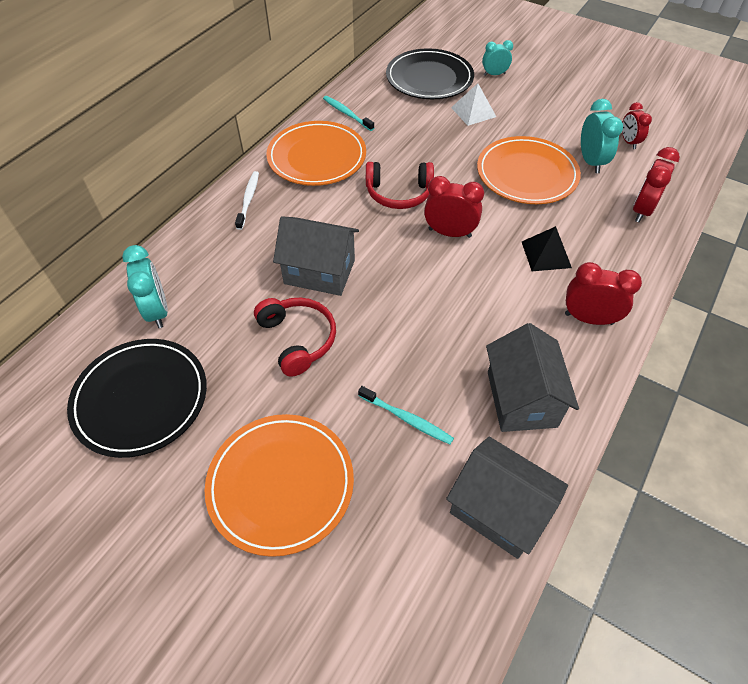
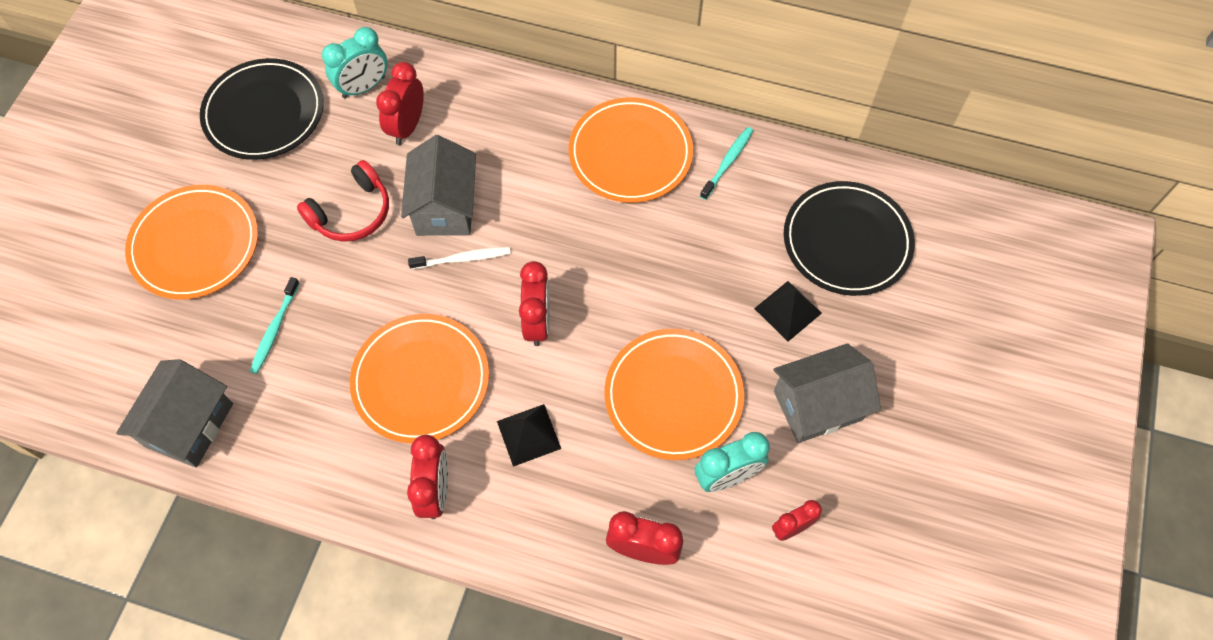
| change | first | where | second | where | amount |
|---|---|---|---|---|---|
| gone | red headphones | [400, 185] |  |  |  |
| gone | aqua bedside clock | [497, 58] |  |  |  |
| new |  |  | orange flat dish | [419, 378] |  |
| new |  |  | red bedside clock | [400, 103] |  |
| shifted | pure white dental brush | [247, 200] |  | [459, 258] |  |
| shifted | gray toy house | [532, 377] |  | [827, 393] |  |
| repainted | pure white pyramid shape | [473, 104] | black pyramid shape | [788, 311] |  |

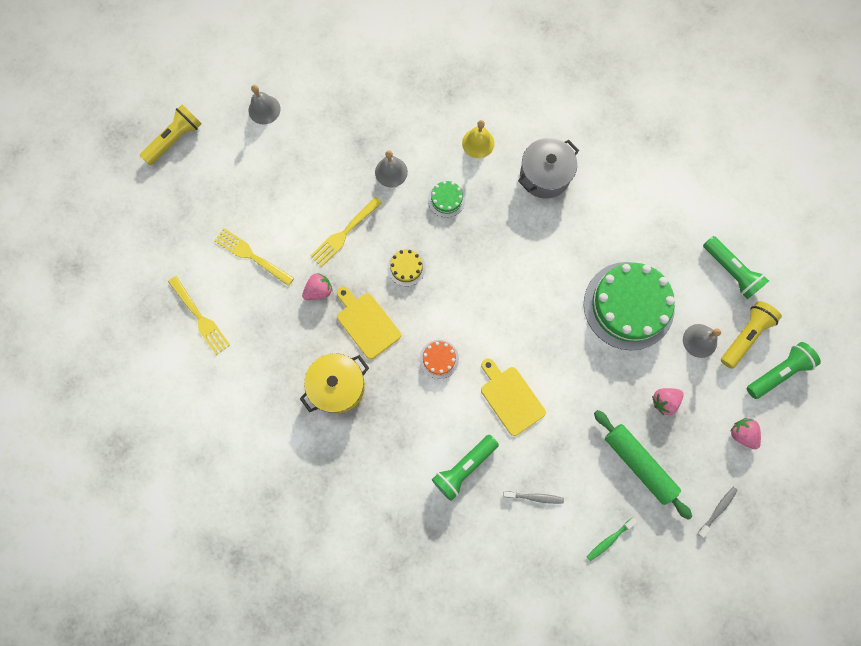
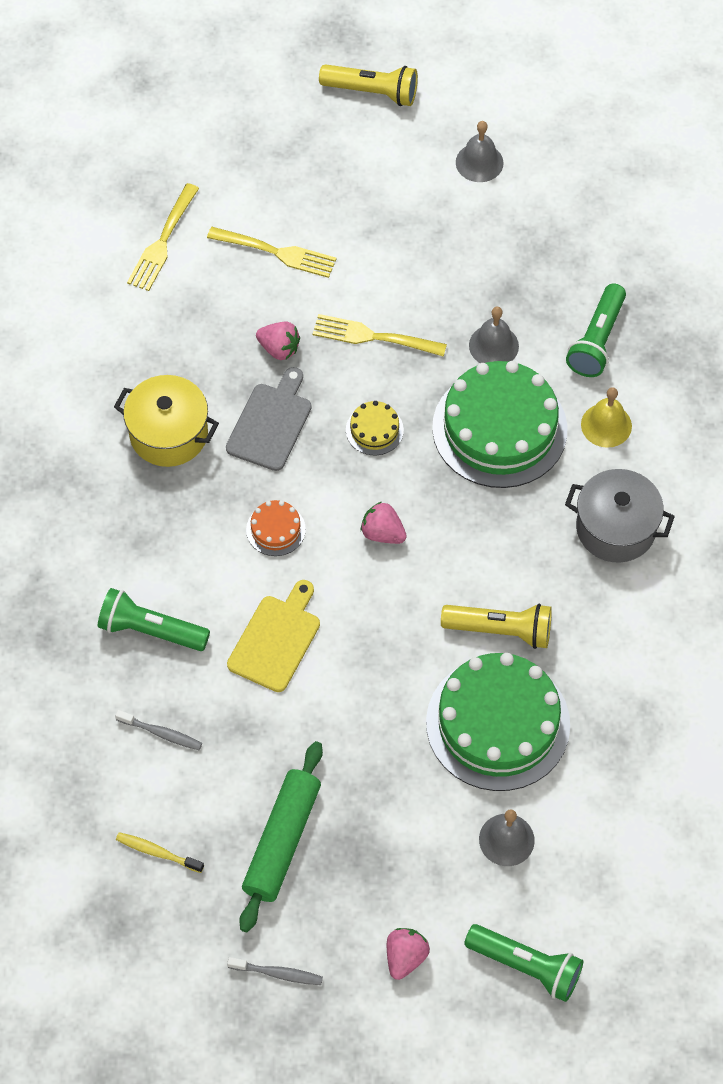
| change | first | where | second | where | amount |
|---|---|---|---|---|---|
| shifted | pink berry | [668, 401] |  | [384, 523] |  |
| shifted | emerald pocket torch | [736, 267] |  | [596, 330] |  |
| shifted | bright yellow pocket torch | [751, 335] |  | [496, 626] |  |
| repainted | bright yellow chopping board | [369, 323] | gray chopping board | [269, 419] |  |
| repainted | emerald dental brush | [612, 539] | bright yellow dental brush | [160, 852] |  |
| rotated | bright yellow dinner fork | [254, 257] |  | [272, 252] | 105 degrees clockwise |
| rotated | gray dental brush | [533, 497] |  | [158, 730] | 45 degrees counterclockwise |
| scaled | emerald layer cake | [447, 199] |  | [499, 424] | x2.33 |

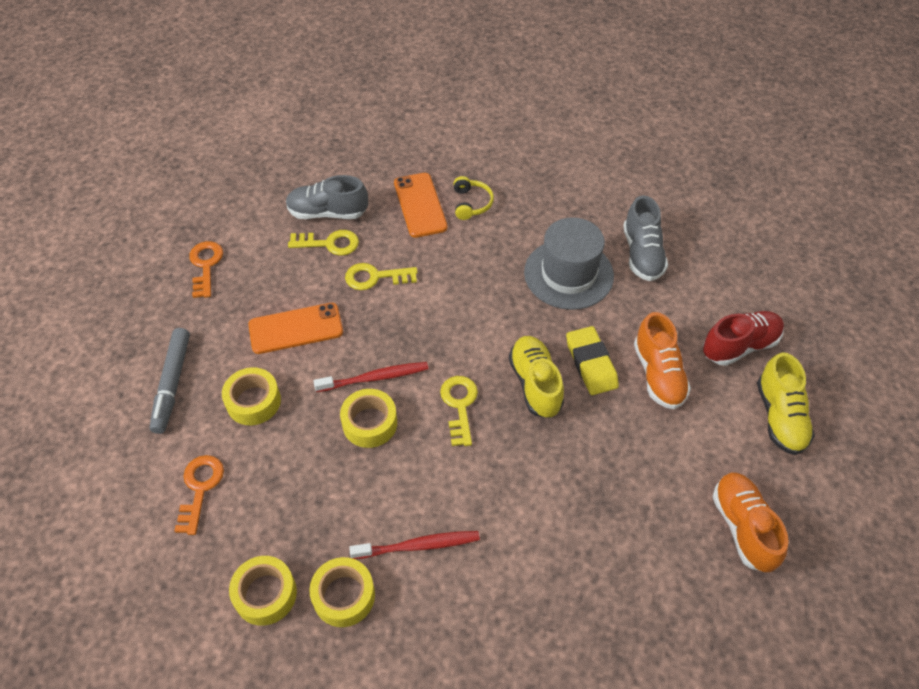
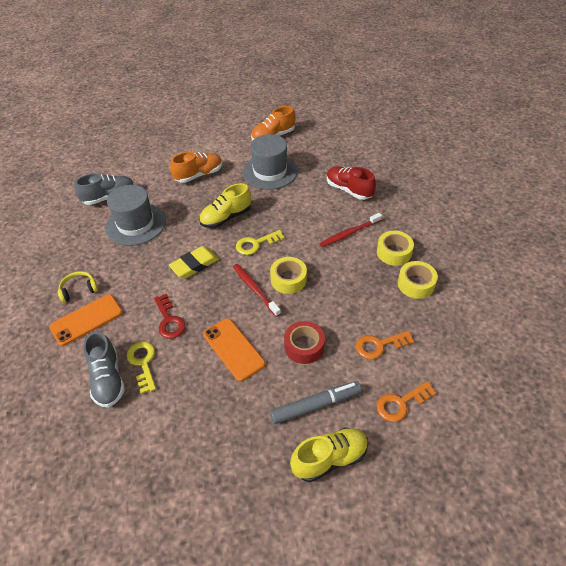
| change | first | where | second | where | amount |
|---|---|---|---|---|---|
| new |  |  | gray tall hat | [270, 162] |  |
| shifted | orange key | [206, 269] |  | [406, 401] |  |
| shifted | bright yellow eraser | [592, 360] |  | [194, 262] |  |
| shifted | red lace-up shoe | [743, 338] |  | [351, 183] |  |
| shifted | bright yellow lace-up shoe | [786, 403] |  | [329, 455] |  |
| repainted | bright yellow tape | [251, 396] | red tape | [304, 342] |  |
| repainted | bright yellow key | [381, 276] | red key | [170, 316] |  |
| rotated | red dental brush | [414, 545] |  | [350, 230] | 90 degrees counterclockwise |

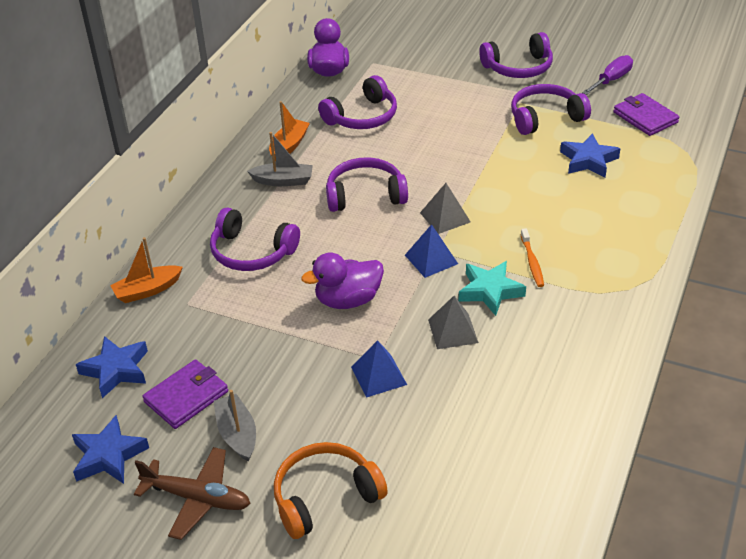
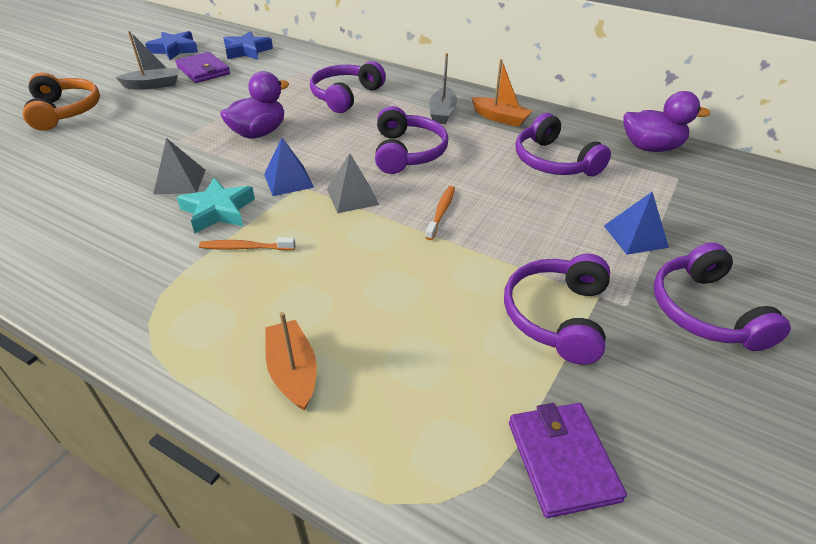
| change | first | where | second | where | amount |
|---|---|---|---|---|---|
| gone | brown toy plane | [192, 493] |  |  |  |
| gone | royal blue star shape | [590, 155] |  |  |  |
| gone | violet flat screwdriver | [607, 75] |  |  |  |
| new |  |  | orange dental brush | [440, 213] |  |
| shifted | orange boat | [146, 270] |  | [291, 361] |  |
| shifted | royal blue pyramid shape | [379, 369] |  | [636, 223] |  |
| rotated | violet toy duck | [342, 281] |  | [254, 104] | 60 degrees clockwise |
| rotated | violet headphones | [551, 109] |  | [557, 309] | 150 degrees counterclockwise |
| rotated | violet card wallet | [646, 114] |  | [568, 460] | 75 degrees counterclockwise |

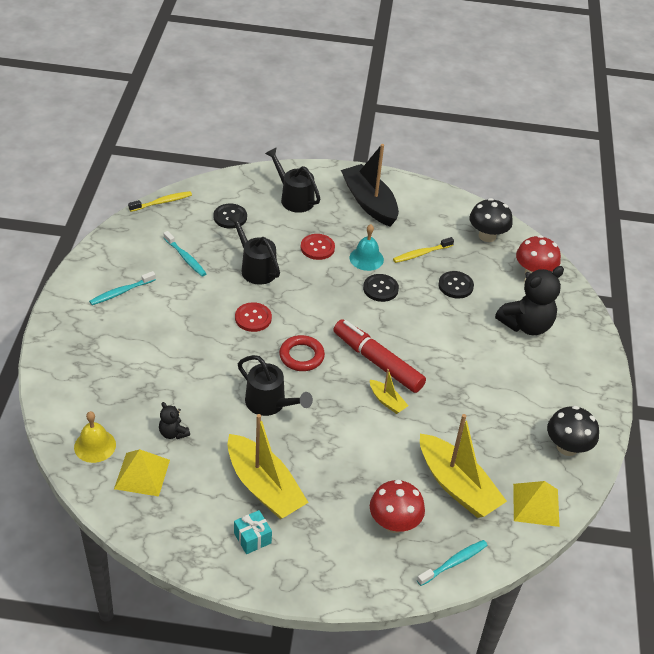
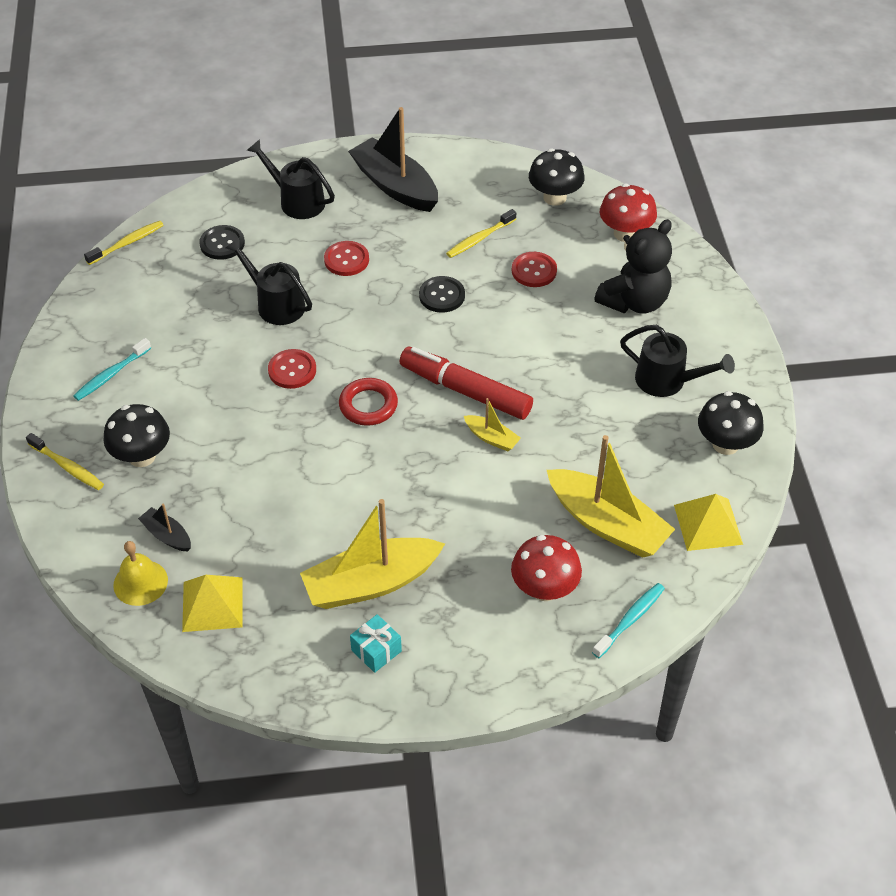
| change | first | where | second | where | amount |
|---|---|---|---|---|---|
| gone | black teddy | [174, 420] |  |  |  |
| gone | aqua dental brush | [185, 254] |  |  |  |
| gone | aqua bell | [366, 247] |  |  |  |
| new |  |  | bright yellow dental brush | [65, 461] |  |
| new |  |  | black fungus | [137, 435] |  |
| new |  |  | black boat | [164, 527] |  |
| shifted | black watering can | [275, 385] |  | [677, 361] |  |
| repainted | black shirt button | [456, 284] | red shirt button | [534, 269] |  |
| rotated | bright yellow boat | [268, 466] |  | [372, 554] | 120 degrees clockwise |

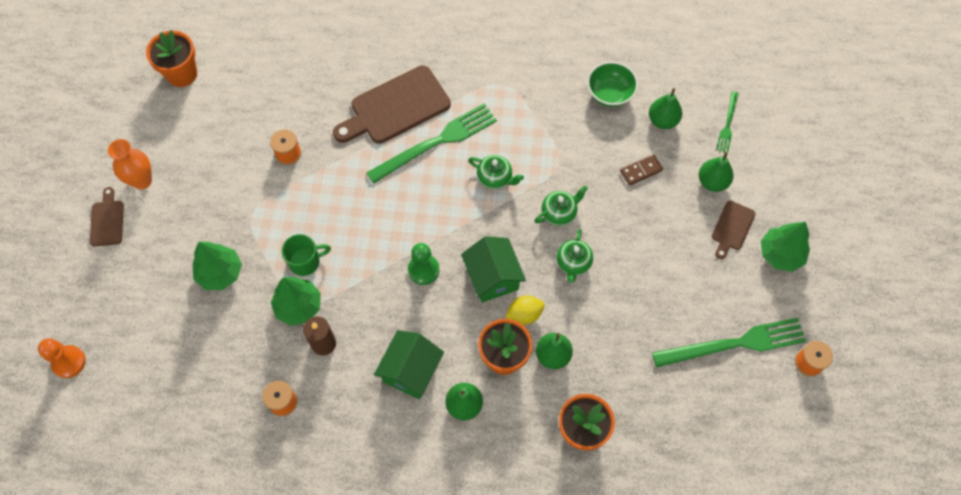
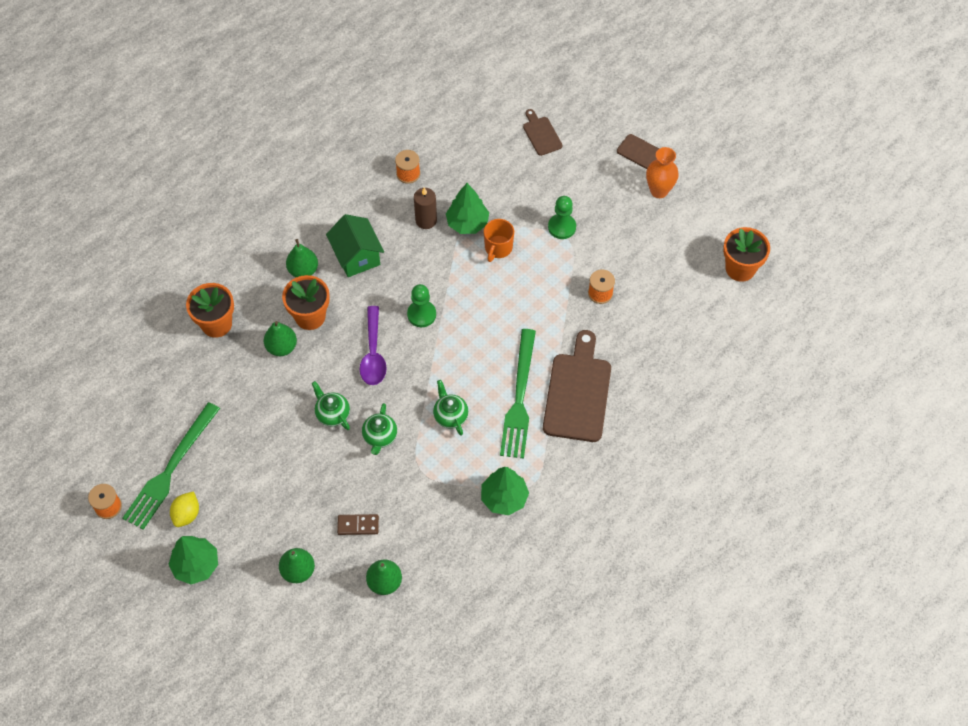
| change | first | where | second | where | amount |
|---|---|---|---|---|---|
| gone | orange chess pawn | [62, 358] |  |  |  |
| gone | emerald bowl | [612, 84] |  |  |  |
| gone | emerald dinner fork | [727, 121] |  |  |  |
| new |  |  | emerald chess pawn | [562, 217] |  |
| shifted | emerald tree | [217, 266] |  | [505, 491] |  |
| shifted | bright yellow citrus fruit | [525, 310] |  | [184, 509] |  |
| shifted | brown chopping board | [734, 230] |  | [543, 132] |  |
| swapped | emerald toy house | [493, 269] | violet spoon | [373, 345] |  |
| repainted | emerald tea mug | [306, 255] | orange tea mug | [499, 240] |  |
| rotated | emerald teapot | [496, 172] |  | [450, 408] | 90 degrees clockwise |
| rotated | brown domino | [641, 170] |  | [358, 524] | 75 degrees clockwise |

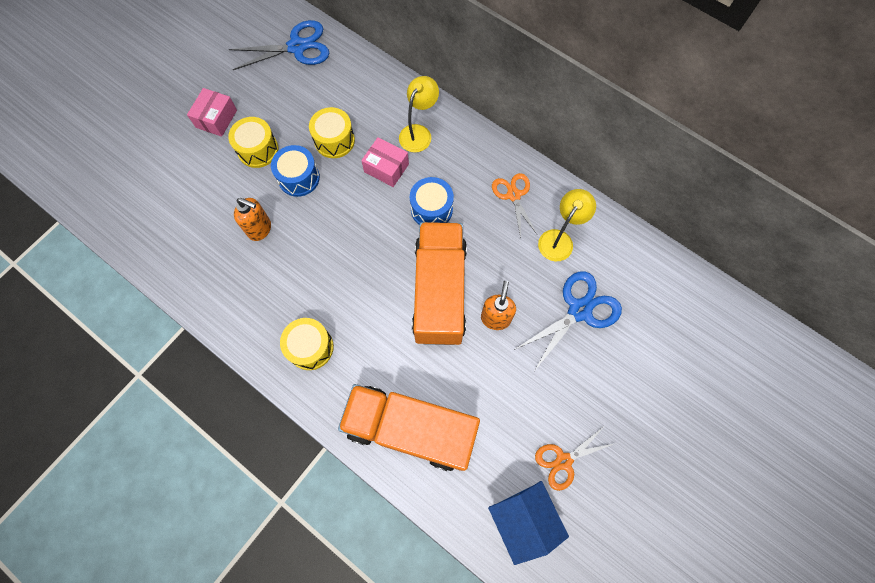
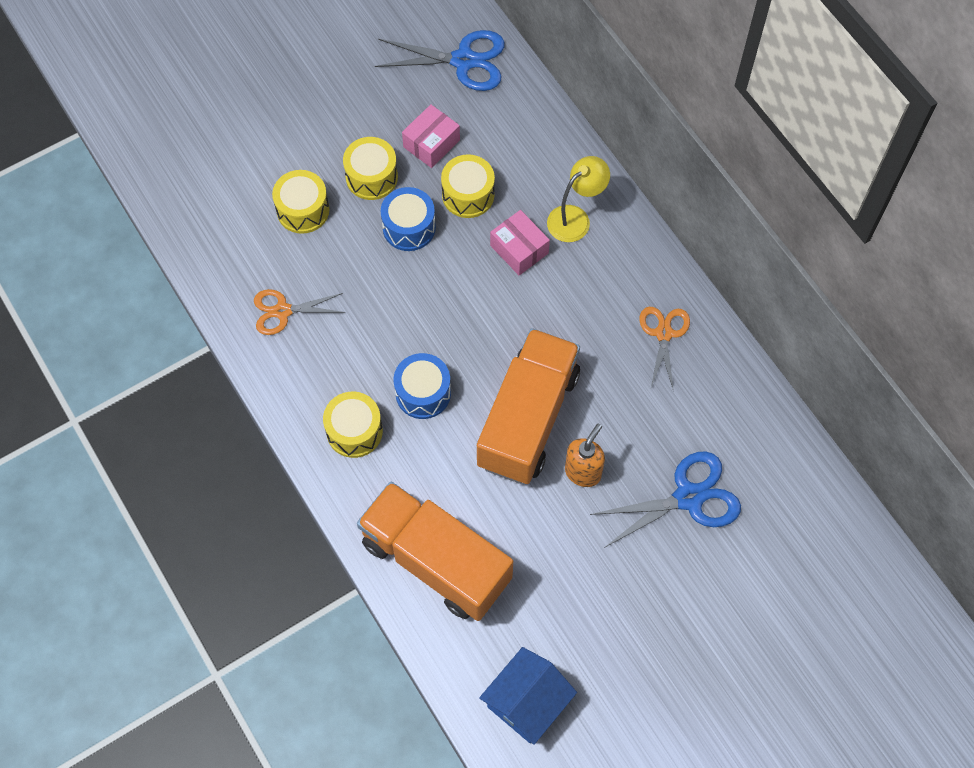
| change | first | where | second | where | amount |
|---|---|---|---|---|---|
| gone | orange soap pump | [252, 219] |  |  |  |
| gone | bright yellow desk lamp | [567, 225] |  |  |  |
| new |  |  | bright yellow toy drum | [300, 202] |  |
| shifted | pink box | [212, 112] |  | [431, 136] |  |
| shifted | royal blue toy drum | [432, 201] |  | [422, 386] |  |
| shifted | orange shears | [575, 458] |  | [299, 312] |  |
| rotated | royal blue toy house | [528, 523] |  | [528, 696] | 45 degrees clockwise |

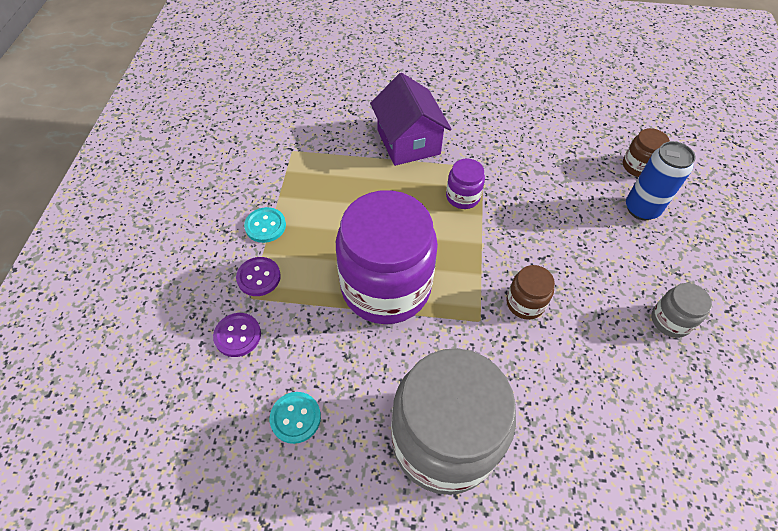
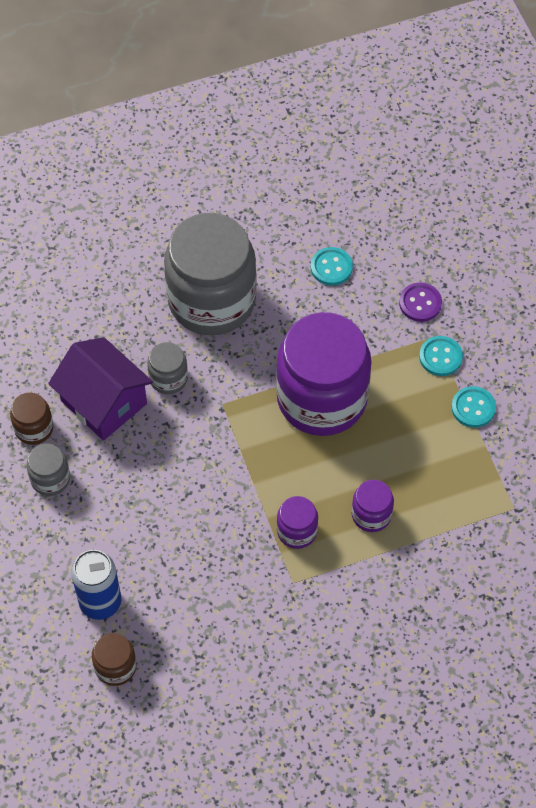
| change | first | where | second | where | amount |
|---|---|---|---|---|---|
| new |  |  | gray jar | [167, 368] |  |
| new |  |  | violet jar | [373, 506] |  |
| shifted | violet toy house | [411, 119] |  | [100, 389] |  |
| shifted | brown jar | [531, 292] |  | [31, 418] |  |
| repainted | violet shirt button | [258, 276] | aqua shirt button | [441, 356] |  |

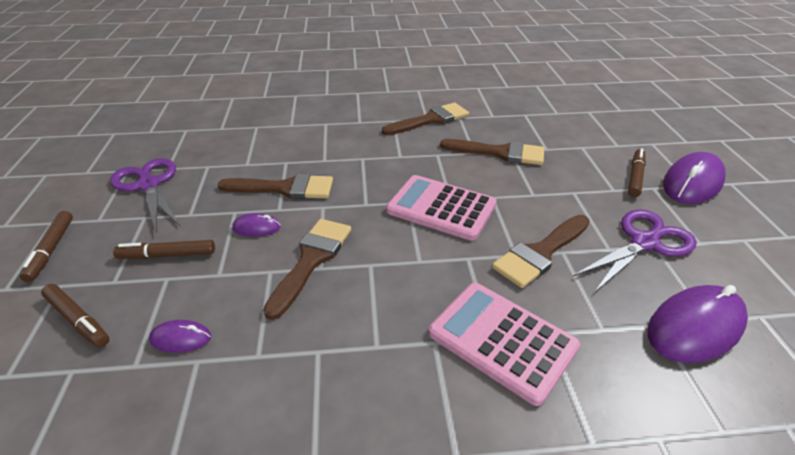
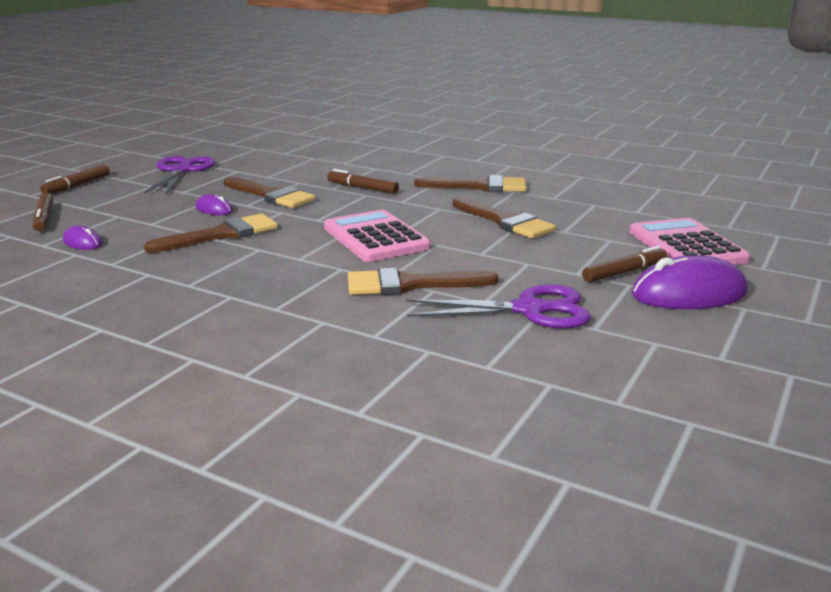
| change | first | where | second | where | amount |
|---|---|---|---|---|---|
| gone | violet PC mouse | [697, 324] |  |  |  |
| shifted | brown marker | [164, 249] |  | [363, 181] |  |
| shifted | pink calculator | [504, 344] |  | [689, 241] |  |

